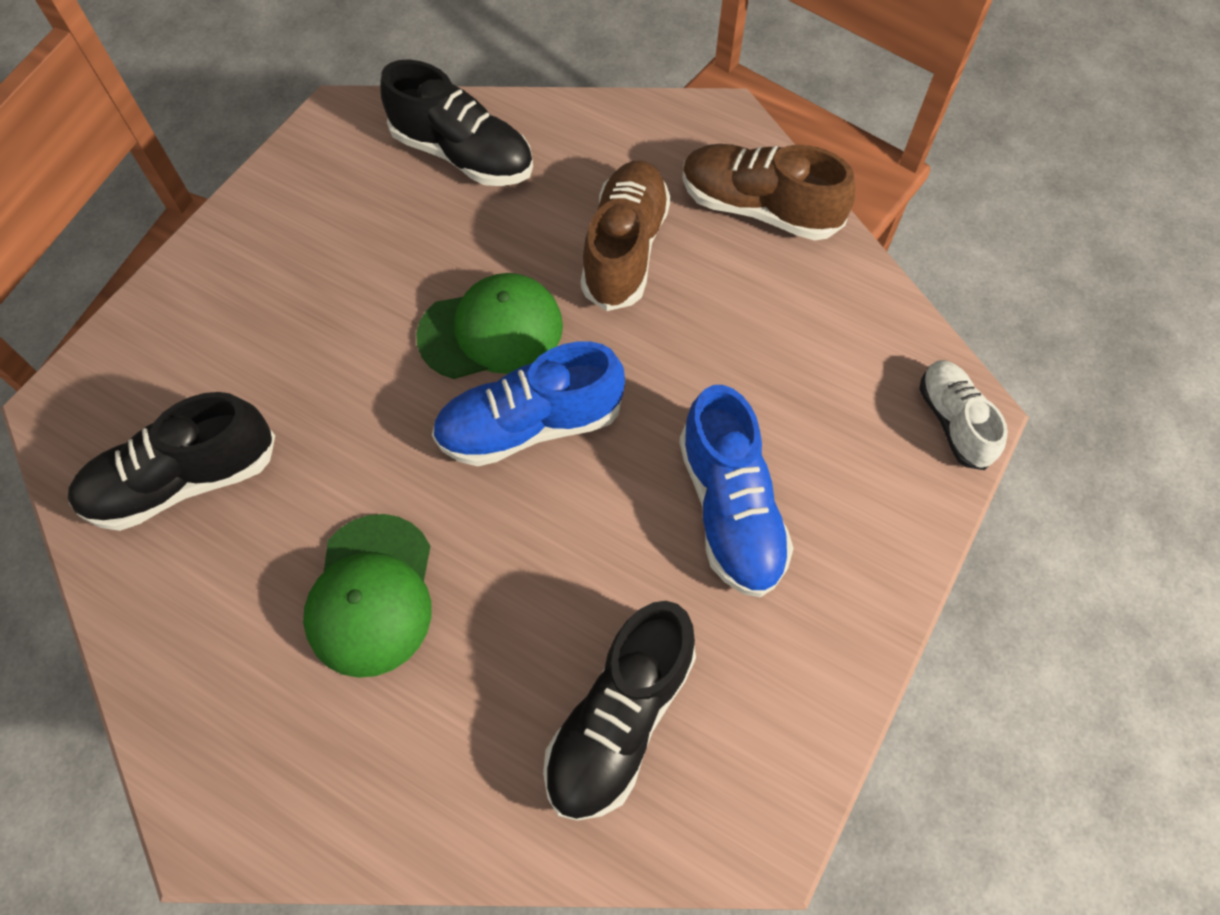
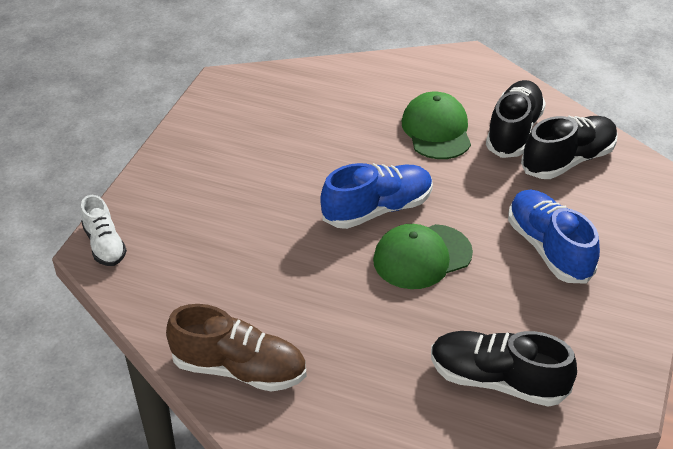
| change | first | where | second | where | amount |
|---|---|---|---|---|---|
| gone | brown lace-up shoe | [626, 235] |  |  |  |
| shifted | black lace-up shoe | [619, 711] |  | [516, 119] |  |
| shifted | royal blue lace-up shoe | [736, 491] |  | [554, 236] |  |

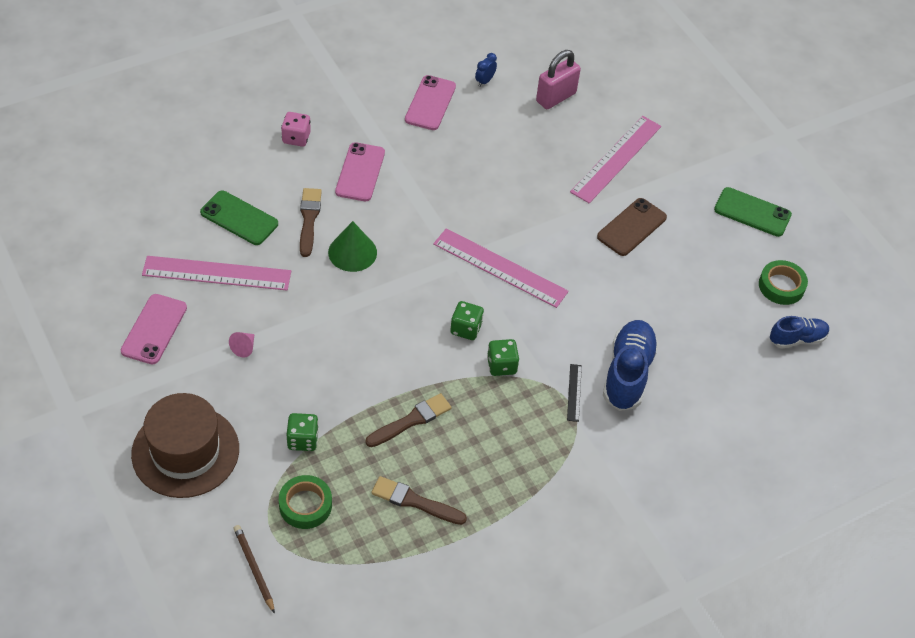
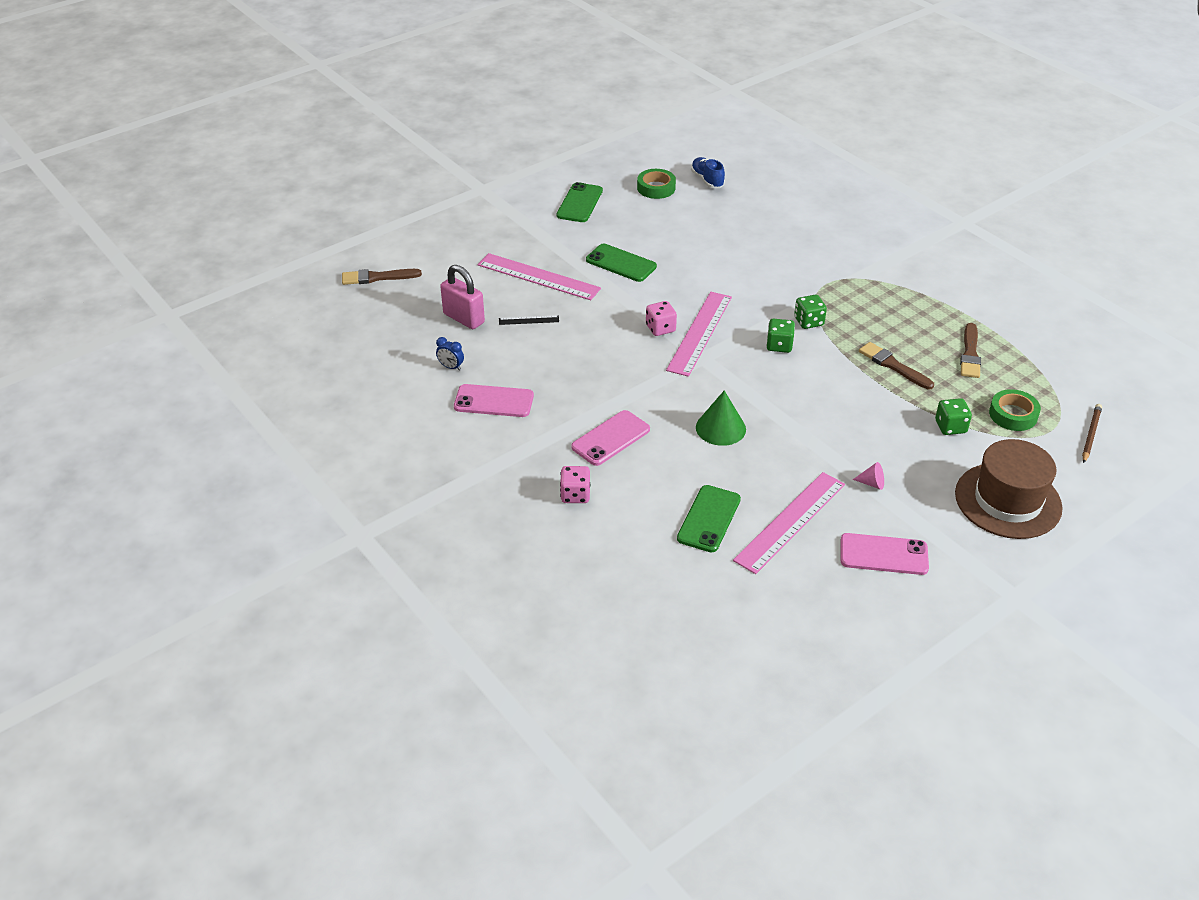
| change | first | where | second | where | amount |
|---|---|---|---|---|---|
| gone | royal blue lace-up shoe | [631, 365] |  |  |  |
| new |  |  | pink die | [661, 318] |  |
| shifted | brown paintbrush | [311, 222] |  | [382, 277] |  |
| shifted | black straightedge | [574, 393] |  | [529, 320] |  |
| repainted | brown smartphone | [632, 227] | emerald smartphone | [621, 263] |  |
| rotated | pink straightedge | [216, 273] |  | [789, 523] | 45 degrees clockwise |
| rotated | brown lead pencil | [254, 569] |  | [1092, 433] | 150 degrees clockwise |
| rotated | pink smartphone | [360, 171] |  | [610, 438] | 45 degrees counterclockwise |

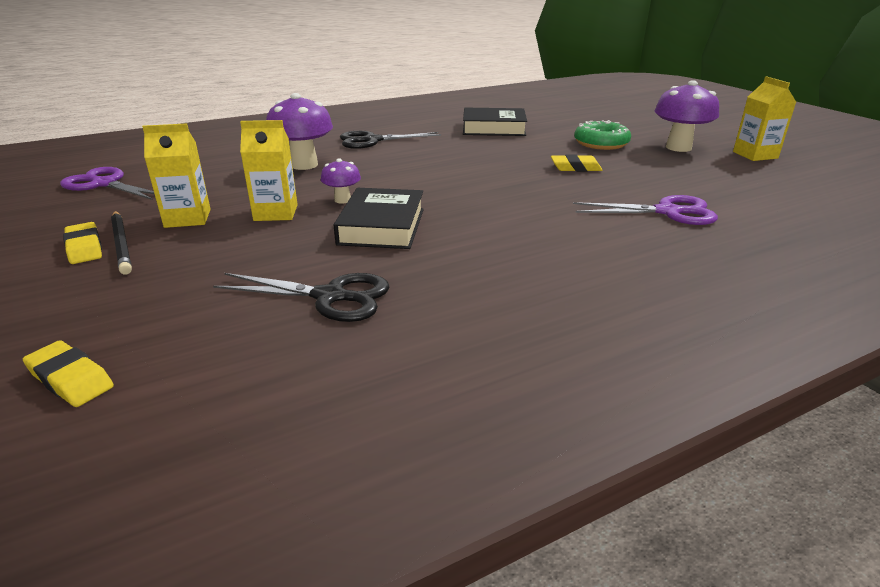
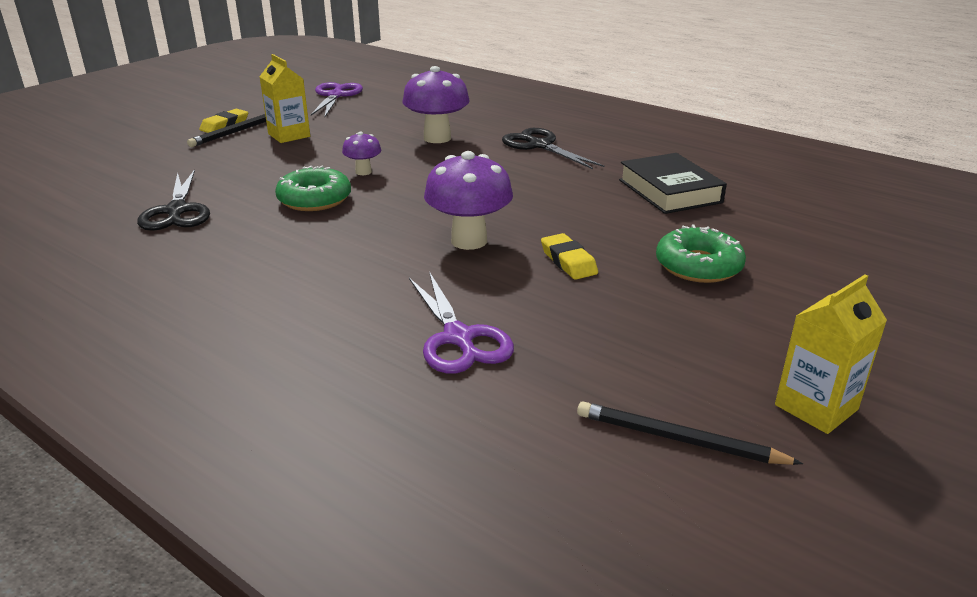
| change | first | where | second | where | amount |
|---|---|---|---|---|---|
| gone | bright yellow eraser | [68, 373] |  |  |  |
| gone | bright yellow milk carton | [269, 170] |  |  |  |
| new |  |  | black lead pencil | [690, 433] |  |
| shifted | violet fungus | [687, 116] |  | [468, 200] |  |
| swapped | black hardcover | [379, 218] | emerald glazed donut | [313, 188] |  |

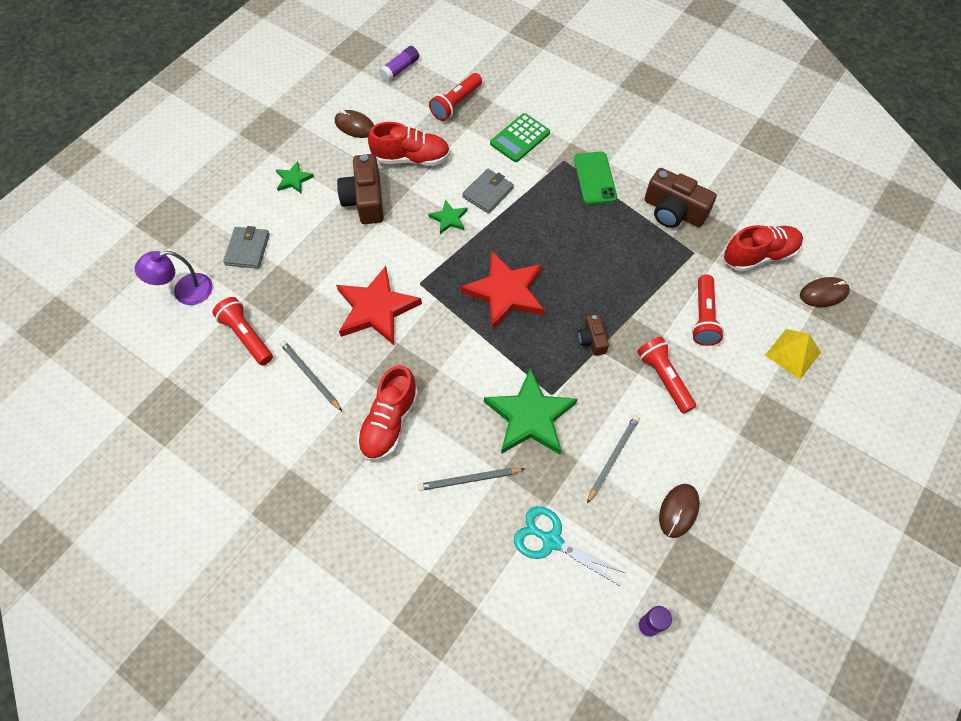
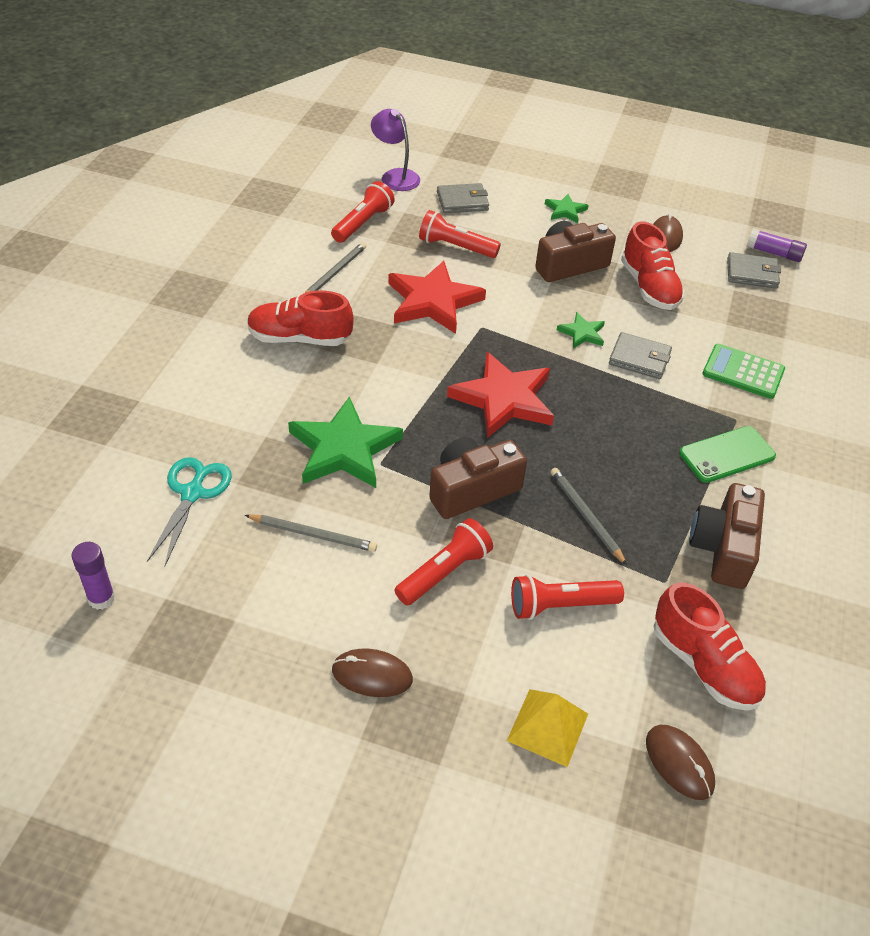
| change | first | where | second | where | amount |
|---|---|---|---|---|---|
| new |  |  | gray card wallet | [754, 270] |  |
| shifted | gray lead pencil | [471, 479] |  | [589, 516] |  |
| shifted | red pocket torch | [455, 97] |  | [460, 234] |  |
| shifted | brown PC mouse | [679, 511] |  | [372, 673] |  |
| scaled | brown compact camera | [593, 335] |  | [478, 478] | x1.85 |

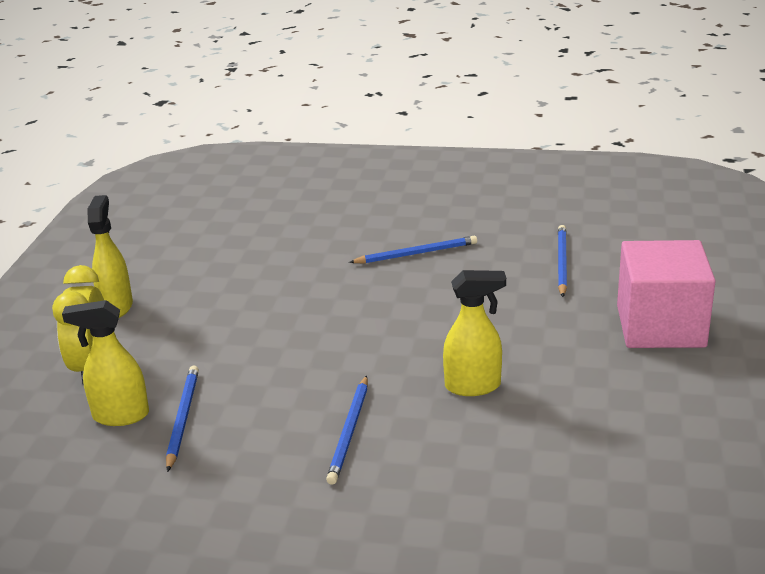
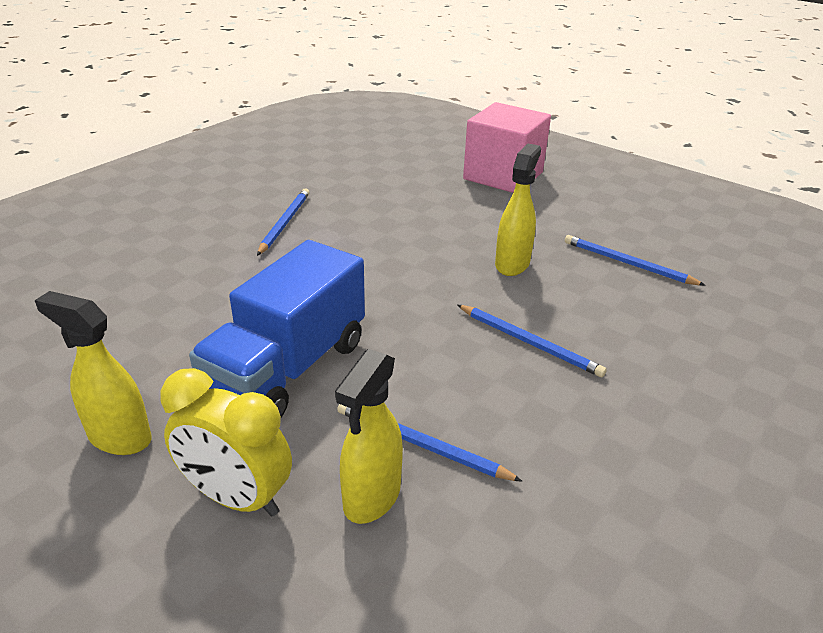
| change | first | where | second | where | amount |
|---|---|---|---|---|---|
| new |  |  | royal blue toy truck | [277, 328] |  |
| shifted | royal blue lead pencil | [562, 261] |  | [635, 260] |  |

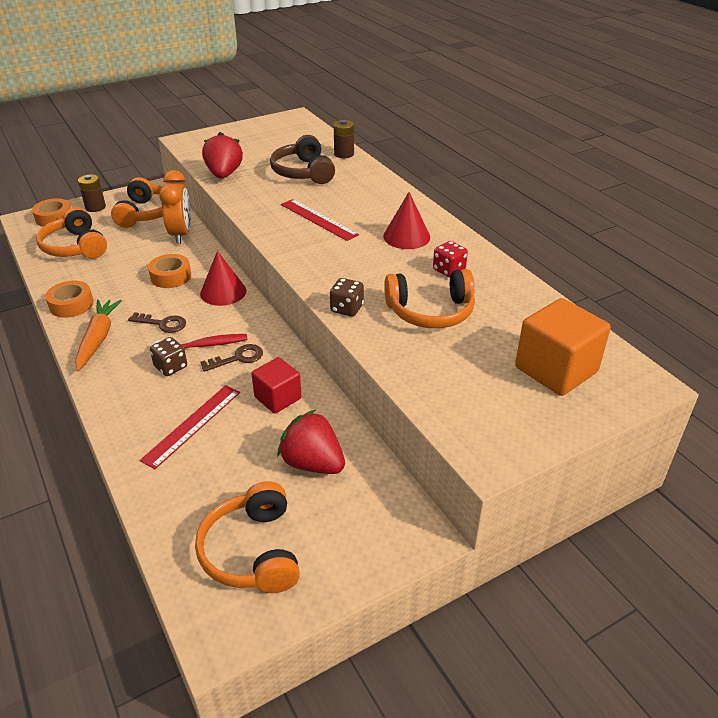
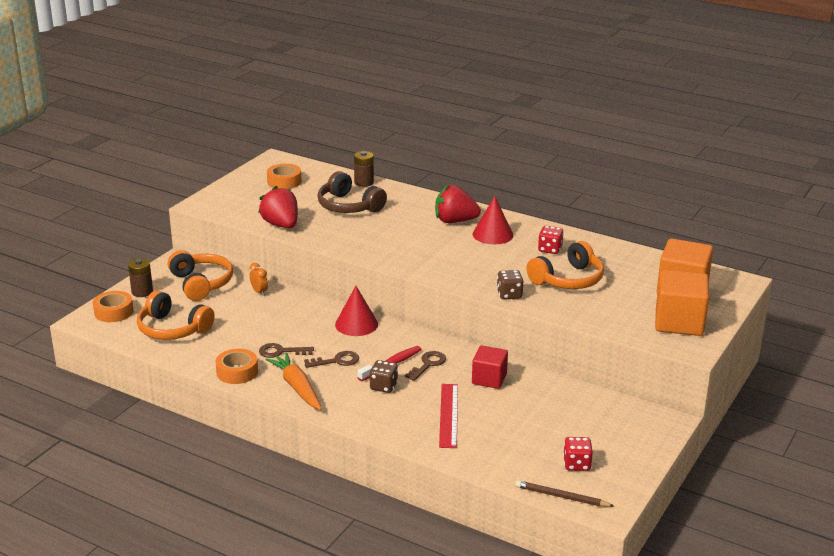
| change | first | where | second | where | amount |
|---|---|---|---|---|---|
| gone | red straightedge | [320, 220] |  |  |  |
| new |  |  | brown key | [286, 350] |  |
| new |  |  | brown lead pencil | [564, 493] |  |
| new |  |  | orange solid cube | [682, 302] |  |
| shifted | orange tape | [169, 271] |  | [284, 176] |  |
| shifted | red berry | [311, 442] |  | [458, 204] |  |
| swapped | orange headphones | [247, 537] | red die | [578, 454] |  |
| scaled | orange bedside clock | [175, 207] |  | [259, 279] | x0.48 |

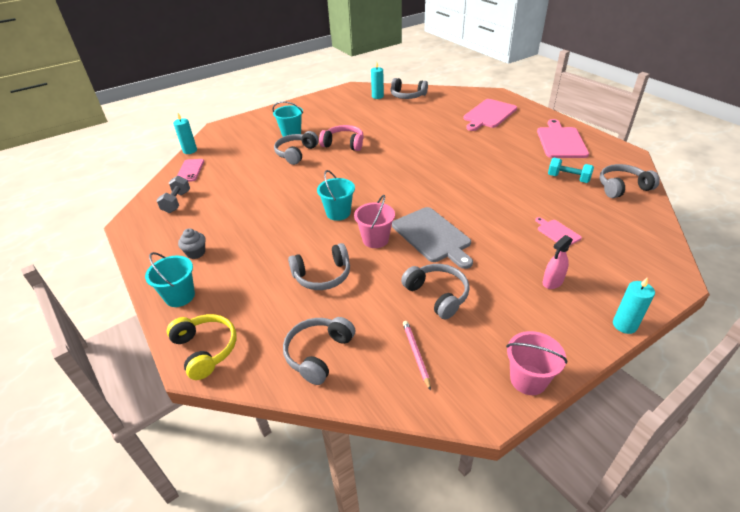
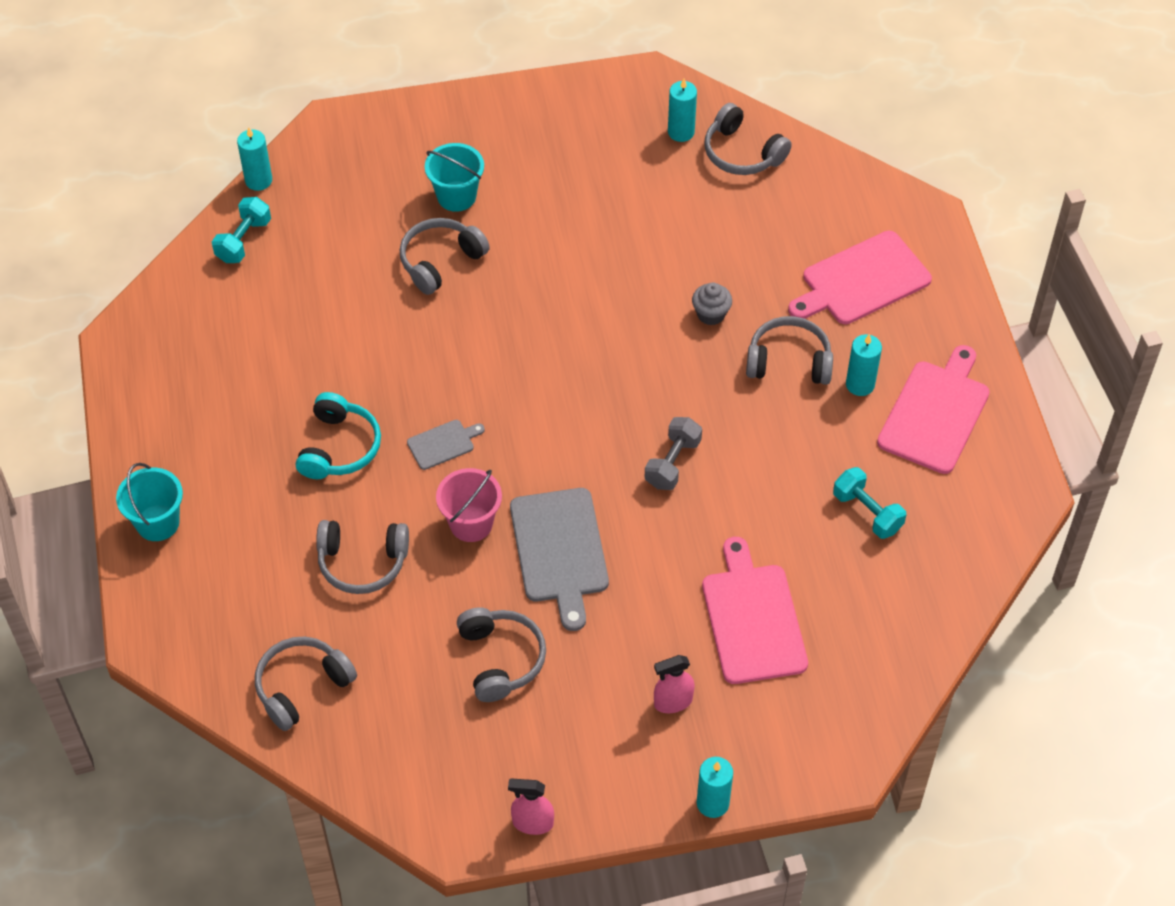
| change | first | where | second | where | amount |
|---|---|---|---|---|---|
| gone | bright yellow headphones | [202, 347] |  |  |  |
| gone | pink headphones | [341, 138] |  |  |  |
| gone | pink lead pencil | [417, 356] |  |  |  |
| new |  |  | aqua headphones | [338, 435] |  |
| new |  |  | aqua pillar candle | [864, 365] |  |
| shifted | gray dumbbell | [173, 194] |  | [673, 453] |  |
| shifted | gray cupcake | [192, 243] |  | [712, 303] |  |
| shifted | gray headphones | [630, 181] |  | [789, 350] |  |
| swapped | pink smartphone | [190, 170] | aqua dumbbell | [241, 230] |  |
| swapped | aqua sand bucket | [336, 195] | gray chopping board | [446, 445] |  |
| swapped | pink sand bucket | [536, 363] | pink sprayer | [531, 806] |  |
| scaled | pink chopping board | [558, 231] |  | [755, 610] | x2.00 |

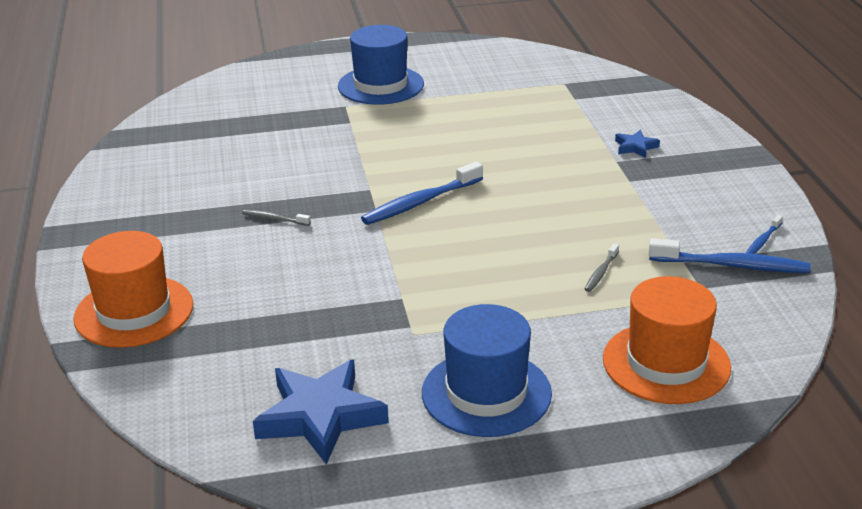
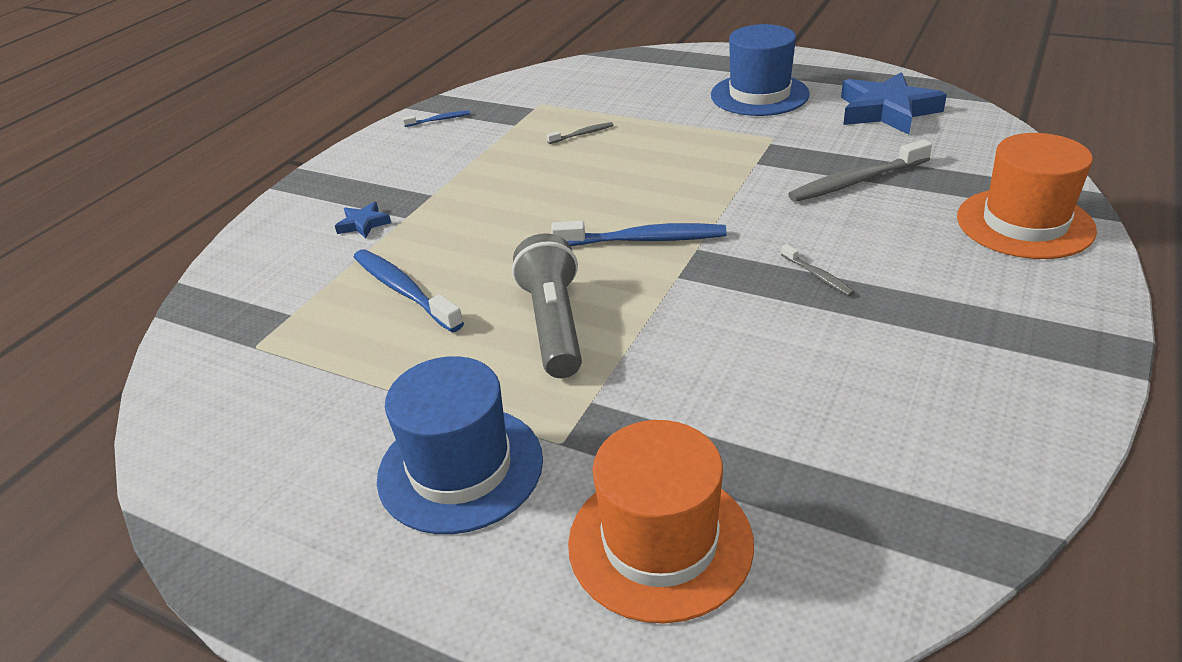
| change | first | where | second | where | amount |
|---|---|---|---|---|---|
| new |  |  | gray pocket torch | [547, 305] |  |
| new |  |  | gray dental brush | [860, 170] |  |
| shifted | orange tall hat | [667, 340] |  | [661, 522] |  |
| shifted | royal blue dental brush | [730, 255] |  | [409, 290] |  |

